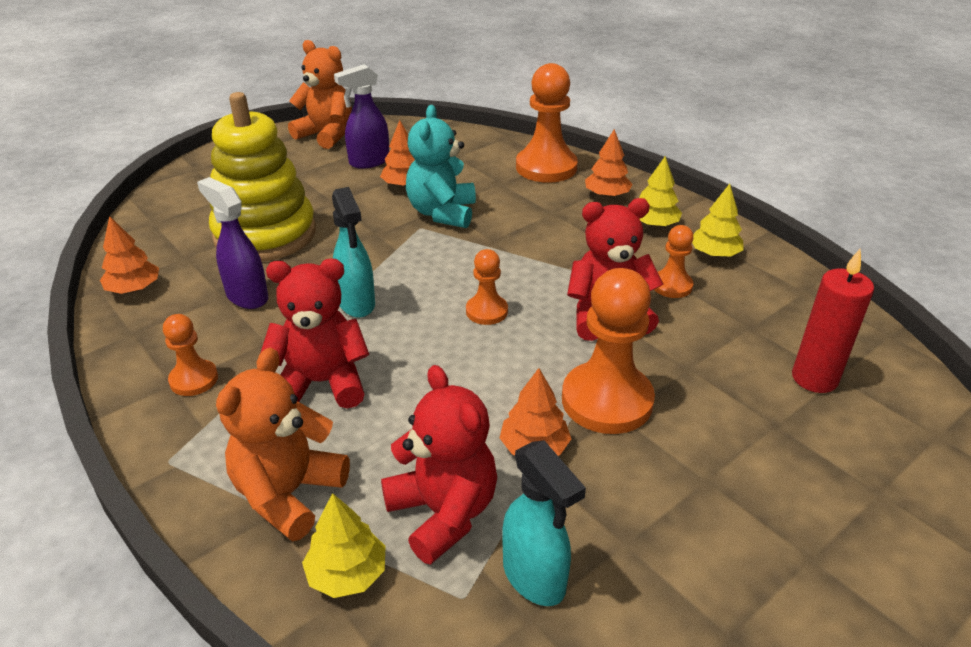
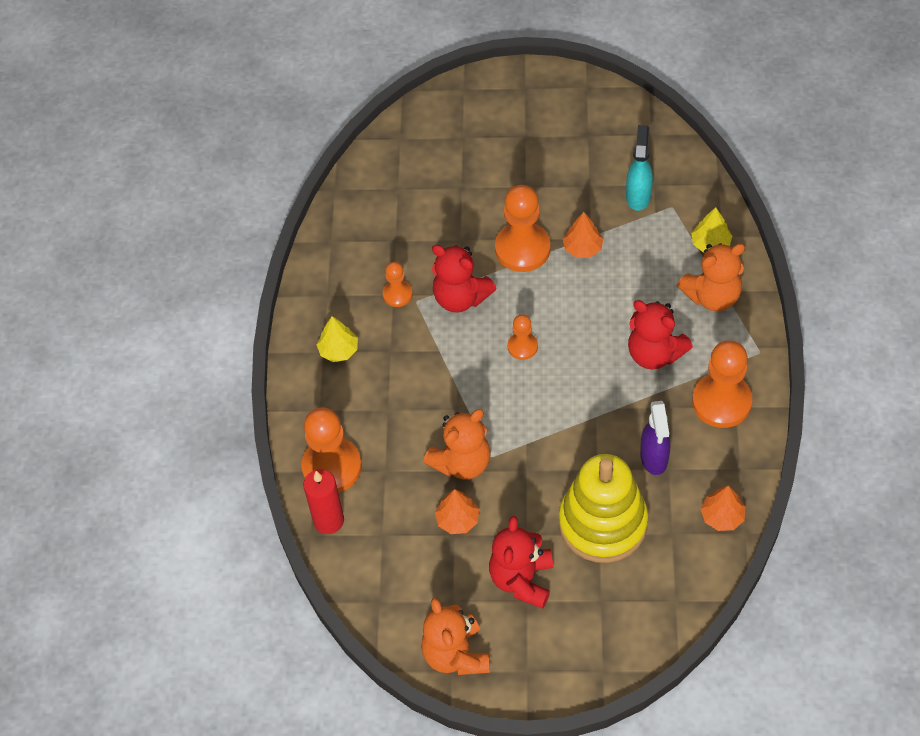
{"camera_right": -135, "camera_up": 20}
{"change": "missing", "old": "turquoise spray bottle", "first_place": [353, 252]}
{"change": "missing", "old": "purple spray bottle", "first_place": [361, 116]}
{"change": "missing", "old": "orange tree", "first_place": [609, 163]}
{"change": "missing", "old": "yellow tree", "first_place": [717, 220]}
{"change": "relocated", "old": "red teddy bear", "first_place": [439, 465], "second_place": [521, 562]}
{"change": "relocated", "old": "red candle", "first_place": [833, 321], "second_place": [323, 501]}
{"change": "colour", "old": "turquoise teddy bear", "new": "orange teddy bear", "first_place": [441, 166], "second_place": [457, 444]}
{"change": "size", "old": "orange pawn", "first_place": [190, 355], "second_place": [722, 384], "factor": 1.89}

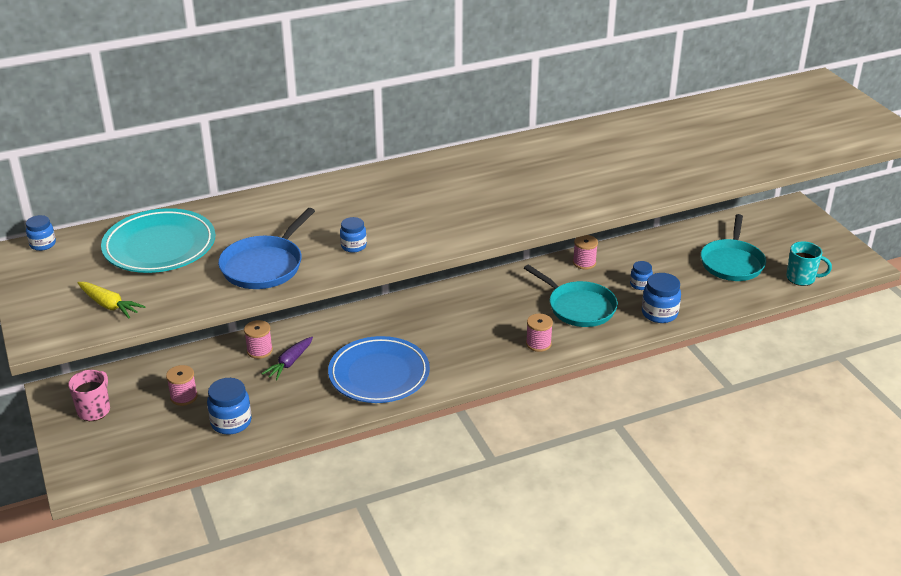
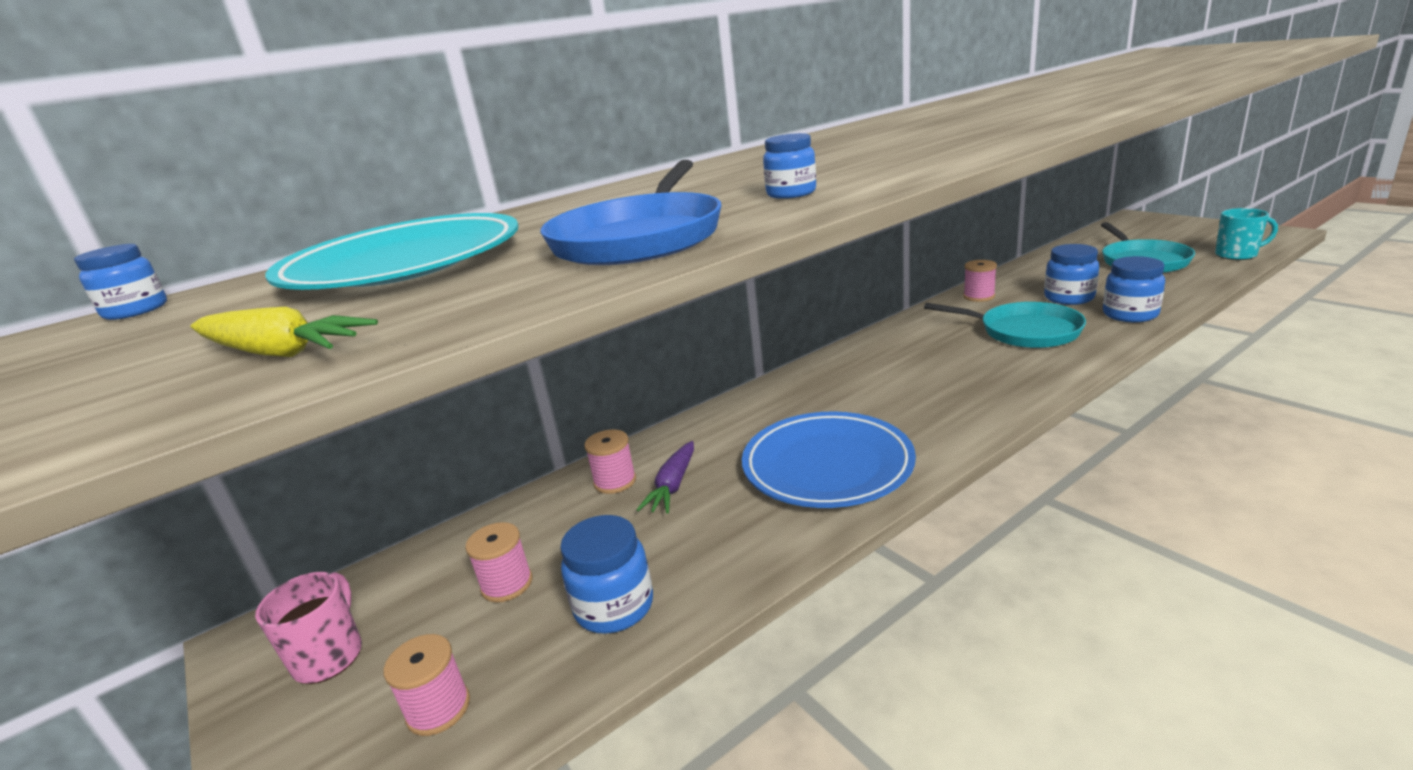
{"camera_right": -10, "camera_up": -10}
{"change": "relocated", "old": "pink spool", "first_place": [539, 333], "second_place": [426, 685]}
{"change": "size", "old": "blue jar", "first_place": [641, 275], "second_place": [1071, 274], "factor": 1.67}

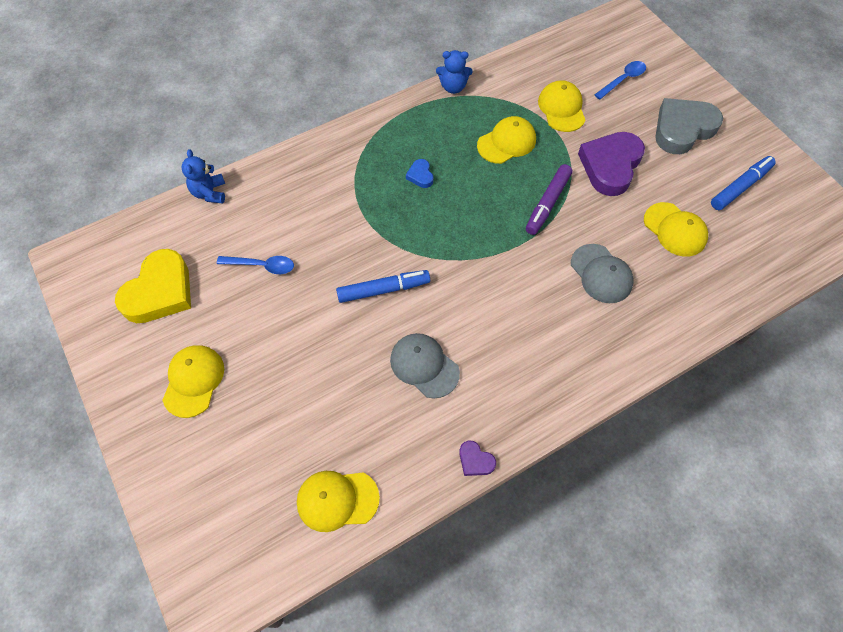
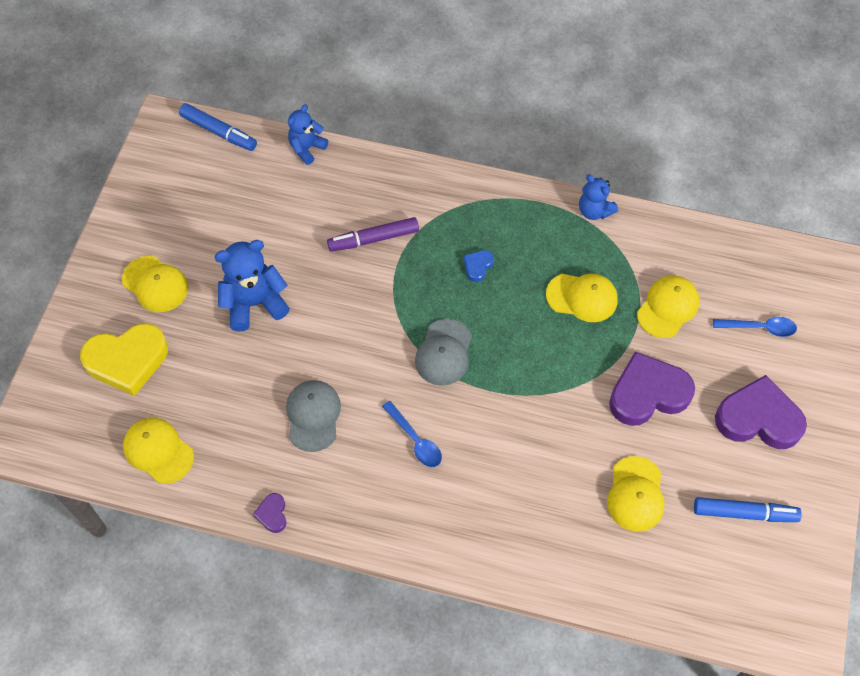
{"camera_right": 45, "camera_up": 0}
{"change": "appeared", "new": "blue teddy bear", "second_place": [252, 286]}
{"change": "relocated", "old": "yellow heart", "first_place": [153, 286], "second_place": [124, 359]}
{"change": "relocated", "old": "blue spoon", "first_place": [255, 265], "second_place": [412, 434]}
{"change": "relocated", "old": "blue marker", "first_place": [383, 286], "second_place": [218, 127]}
{"change": "relocated", "old": "purple marker", "first_place": [549, 199], "second_place": [373, 234]}
{"change": "relocated", "old": "grey cap", "first_place": [602, 273], "second_place": [443, 352]}
{"change": "colour", "old": "grey heart", "new": "purple heart", "first_place": [689, 126], "second_place": [761, 412]}
{"change": "spun", "old": "yellow cap", "first_place": [193, 381], "second_place": [155, 284], "degrees": 75}

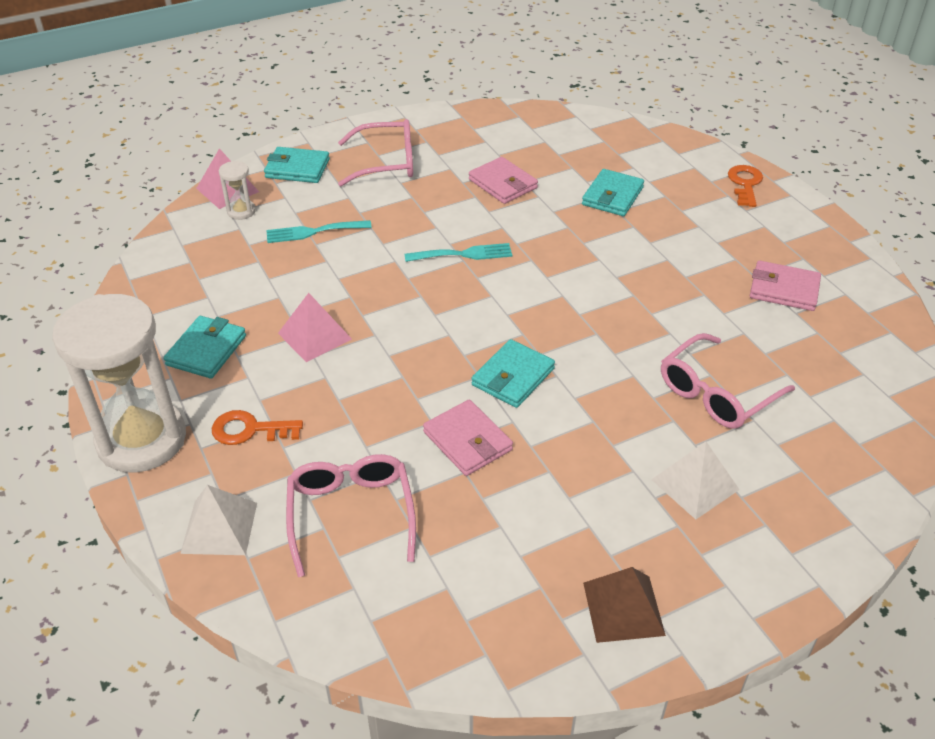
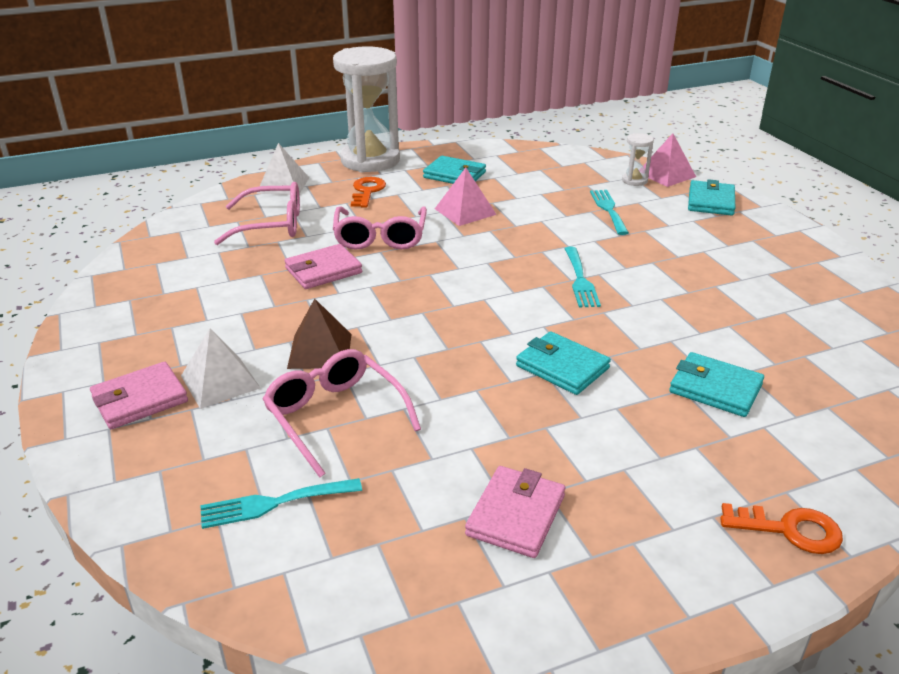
{"camera_right": 95, "camera_up": -10}
{"change": "appeared", "new": "turquoise fork", "second_place": [281, 503]}
{"change": "relocated", "old": "pink glasses", "first_place": [375, 152], "second_place": [380, 228]}
{"change": "relocated", "old": "pink wallet", "first_place": [503, 180], "second_place": [139, 395]}
{"change": "relocated", "old": "turquoise wallet", "first_place": [513, 373], "second_place": [563, 363]}
{"change": "relocated", "old": "brown pyramid", "first_place": [624, 605], "second_place": [319, 334]}

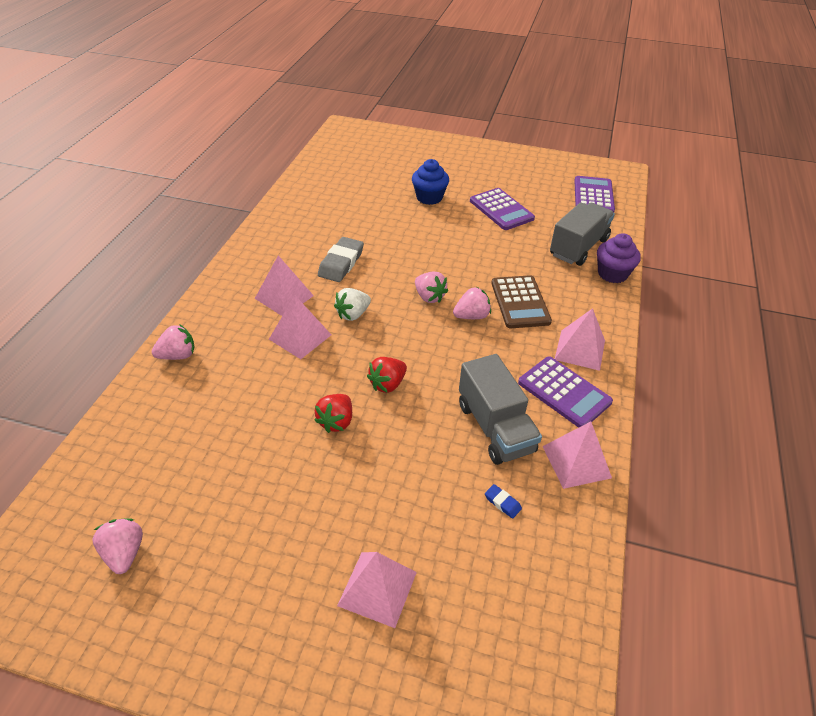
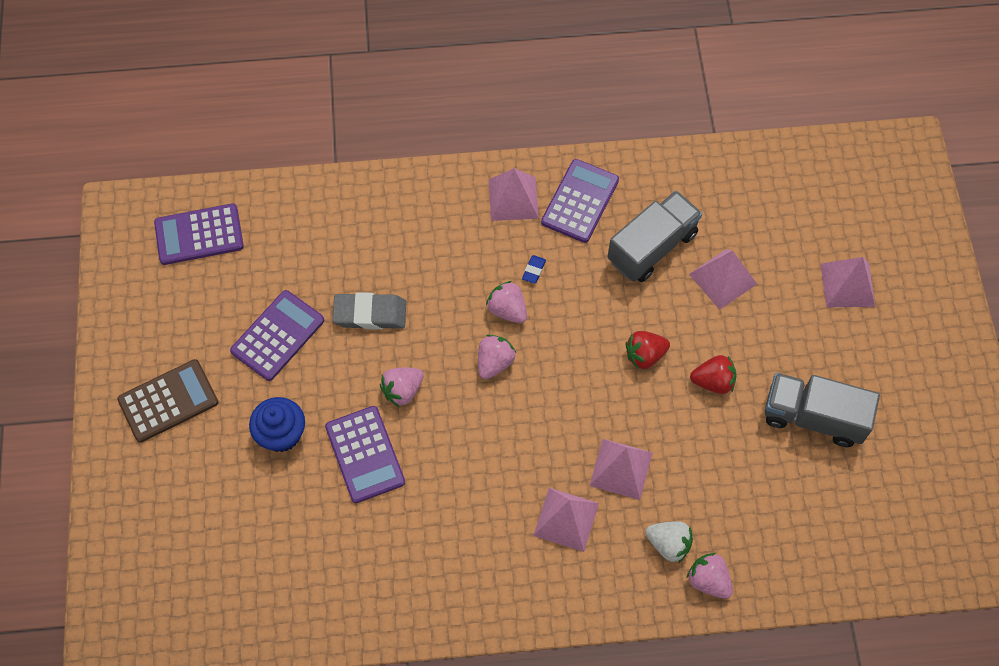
{"camera_right": -110, "camera_up": 20}
{"change": "missing", "old": "purple cupcake", "first_place": [619, 258]}
{"change": "appeared", "new": "purple calculator", "second_place": [365, 454]}
{"change": "relocated", "old": "pink strawberry", "first_place": [117, 546], "second_place": [401, 388]}
{"change": "relocated", "old": "grey eraser", "first_place": [341, 259], "second_place": [369, 311]}
{"change": "relocated", "old": "white strawberry", "first_place": [352, 304], "second_place": [669, 542]}
{"change": "relocated", "old": "blue eraser", "first_place": [503, 501], "second_place": [534, 269]}
{"change": "relocated", "old": "brown calculator", "first_place": [521, 301], "second_place": [168, 401]}
{"change": "relocated", "old": "pink pyramid", "first_place": [577, 455], "second_place": [723, 279]}
{"change": "relocated", "old": "grey truck", "first_place": [582, 234], "second_place": [822, 410]}
{"change": "spun", "old": "red strawberry", "first_place": [387, 375], "second_place": [648, 350], "degrees": 135}

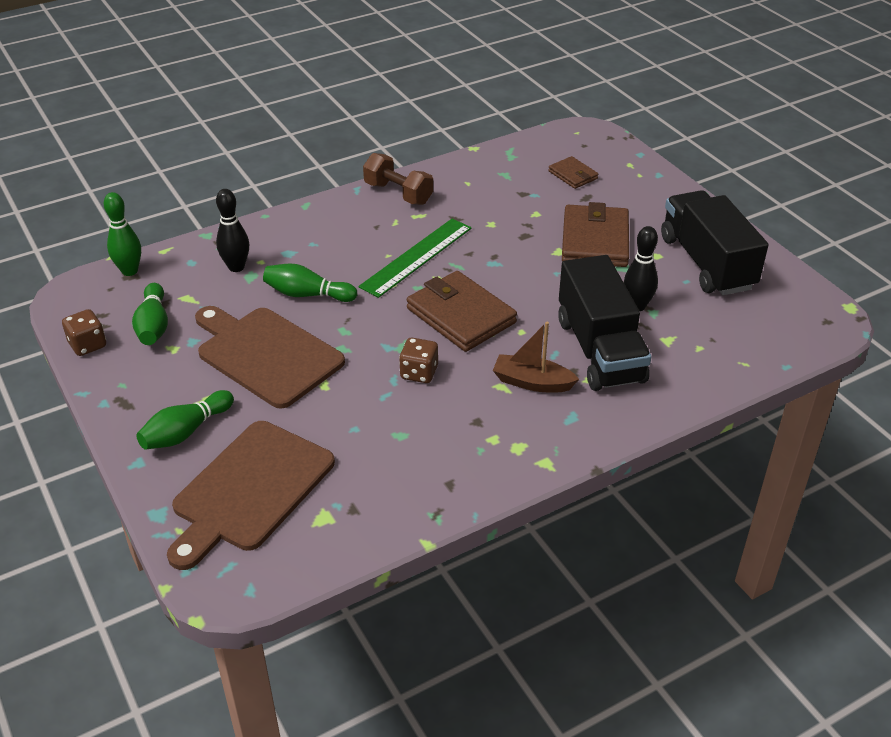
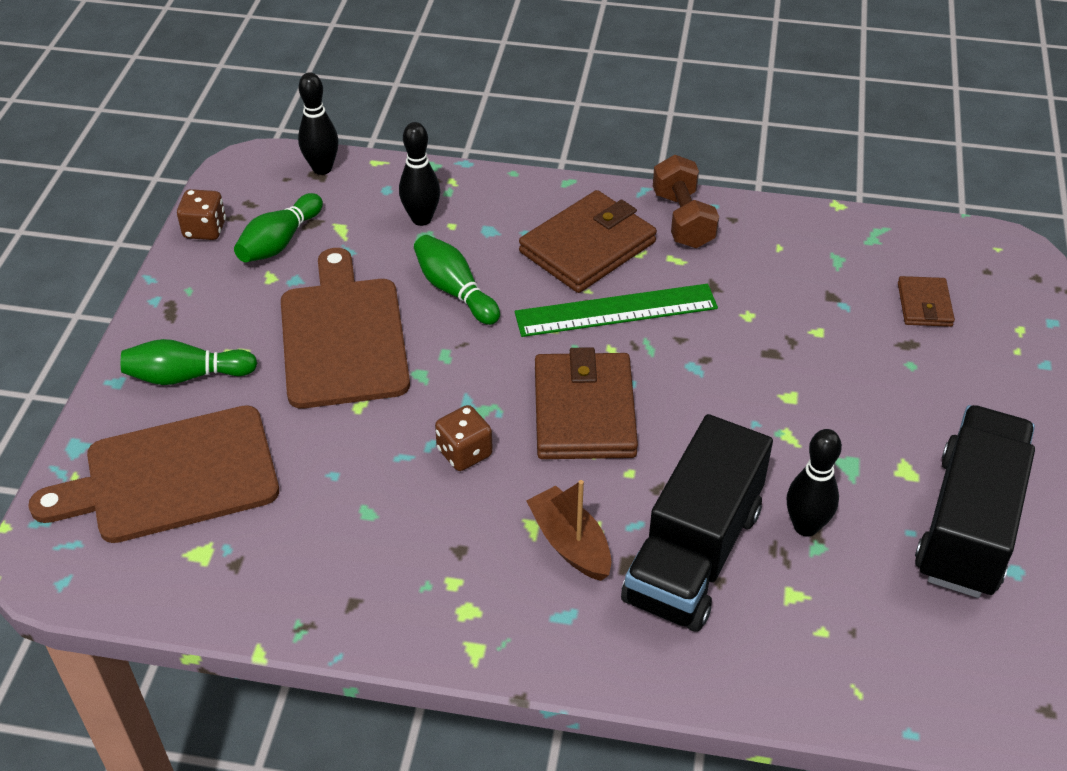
{"camera_right": 40, "camera_up": 5}
{"change": "relocated", "old": "brown wallet", "first_place": [595, 234], "second_place": [588, 241]}
{"change": "colour", "old": "green bowling pin", "new": "black bowling pin", "first_place": [122, 234], "second_place": [318, 123]}

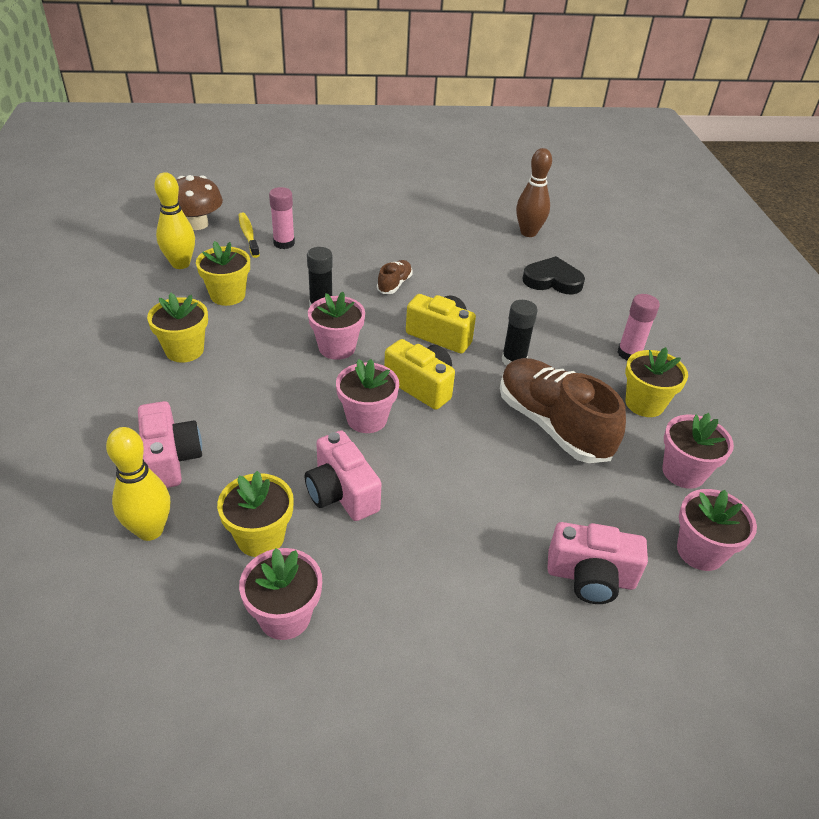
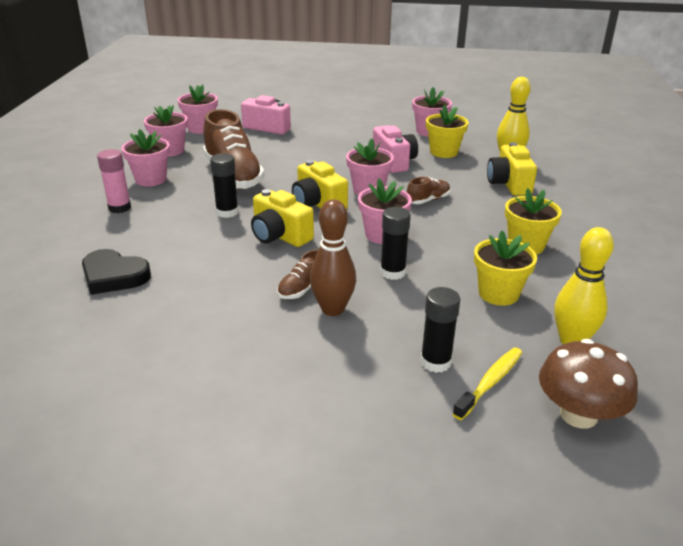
{"camera_right": -165, "camera_up": -10}
{"change": "appeared", "new": "brown shoe", "second_place": [428, 190]}
{"change": "relocated", "old": "brown bowling pin", "first_place": [534, 192], "second_place": [333, 257]}
{"change": "colour", "old": "pink camera", "new": "yellow camera", "first_place": [170, 444], "second_place": [512, 169]}
{"change": "colour", "old": "pink glue stick", "new": "black glue stick", "first_place": [282, 218], "second_place": [440, 330]}
{"change": "colour", "old": "yellow flower pot", "new": "pink flower pot", "first_place": [656, 382], "second_place": [146, 157]}
{"change": "spun", "old": "yellow toothbrush", "first_place": [249, 235], "second_place": [487, 383], "degrees": -135}

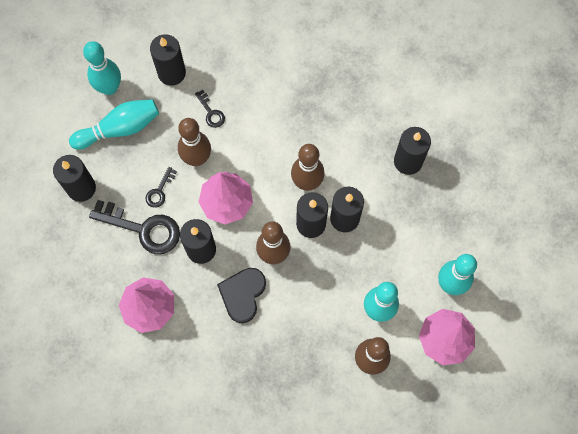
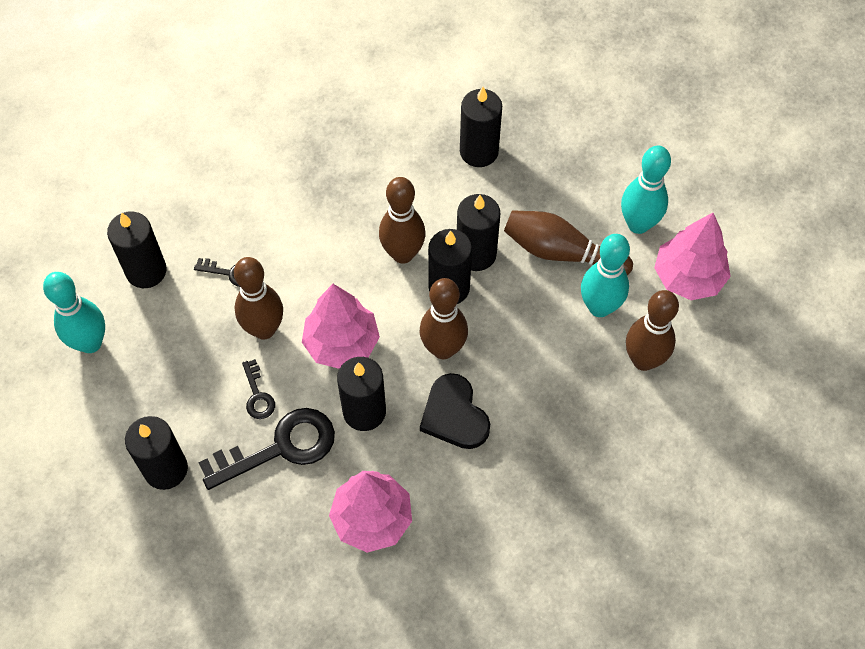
{"camera_right": -45, "camera_up": -10}
{"change": "missing", "old": "turquoise bowling pin", "first_place": [114, 124]}
{"change": "appeared", "new": "brown bowling pin", "second_place": [568, 242]}

